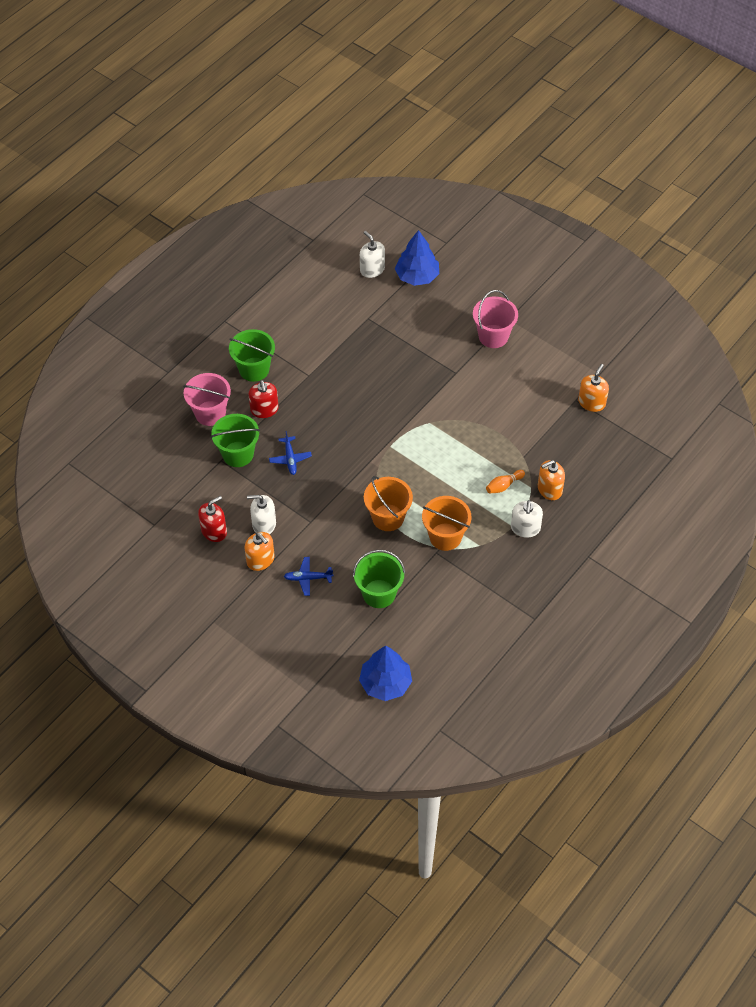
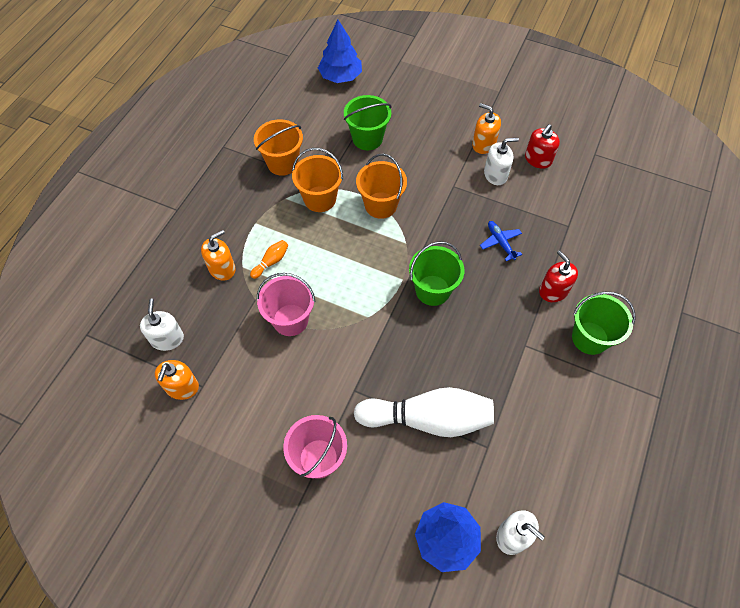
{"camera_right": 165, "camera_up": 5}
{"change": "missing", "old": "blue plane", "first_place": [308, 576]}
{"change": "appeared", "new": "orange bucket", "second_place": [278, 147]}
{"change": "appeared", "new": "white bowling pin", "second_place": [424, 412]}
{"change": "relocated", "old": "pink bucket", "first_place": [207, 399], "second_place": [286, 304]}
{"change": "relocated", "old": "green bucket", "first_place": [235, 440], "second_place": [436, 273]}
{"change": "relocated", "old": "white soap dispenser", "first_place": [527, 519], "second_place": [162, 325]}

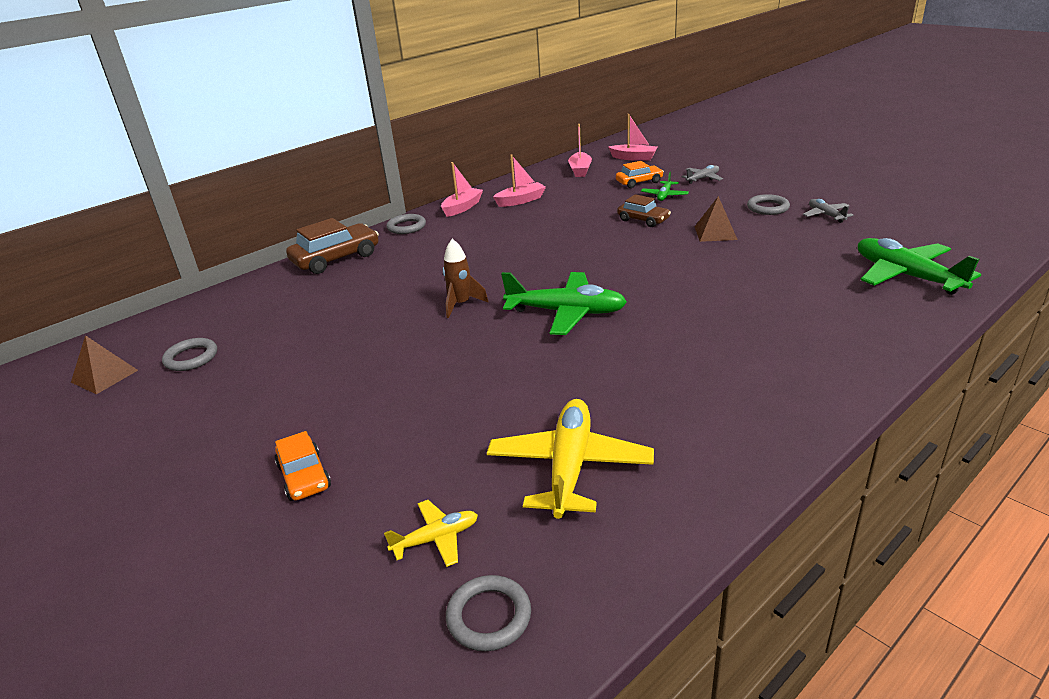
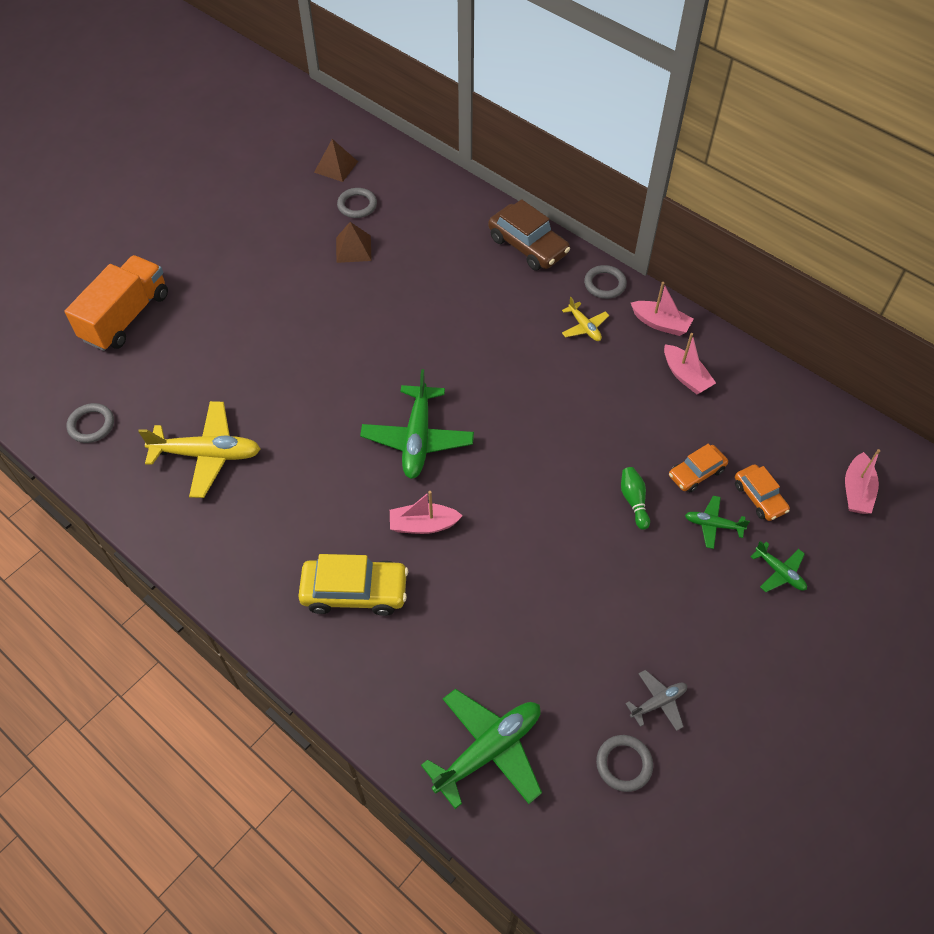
{"camera_right": 80, "camera_up": 25}
{"change": "missing", "old": "brown rocket", "first_place": [466, 278]}
{"change": "appeared", "new": "orange truck", "second_place": [116, 303]}
{"change": "appeared", "new": "yellow car", "second_place": [353, 585]}
{"change": "relocated", "old": "orange car", "first_place": [303, 466], "second_place": [698, 468]}
{"change": "relocated", "old": "yellow plane", "first_place": [431, 533], "second_place": [585, 319]}
{"change": "relocated", "old": "pink boat", "first_place": [580, 150], "second_place": [426, 512]}
{"change": "relocated", "old": "brown pyramid", "first_place": [716, 219], "second_place": [354, 242]}
{"change": "relocated", "old": "grey ring", "first_place": [768, 204], "second_place": [624, 763]}
{"change": "exchanged", "old": "brown car", "new": "green bowling pin", "first_place": [644, 210], "second_place": [635, 498]}
{"change": "colour", "old": "grey plane", "new": "green plane", "first_place": [702, 174], "second_place": [779, 566]}

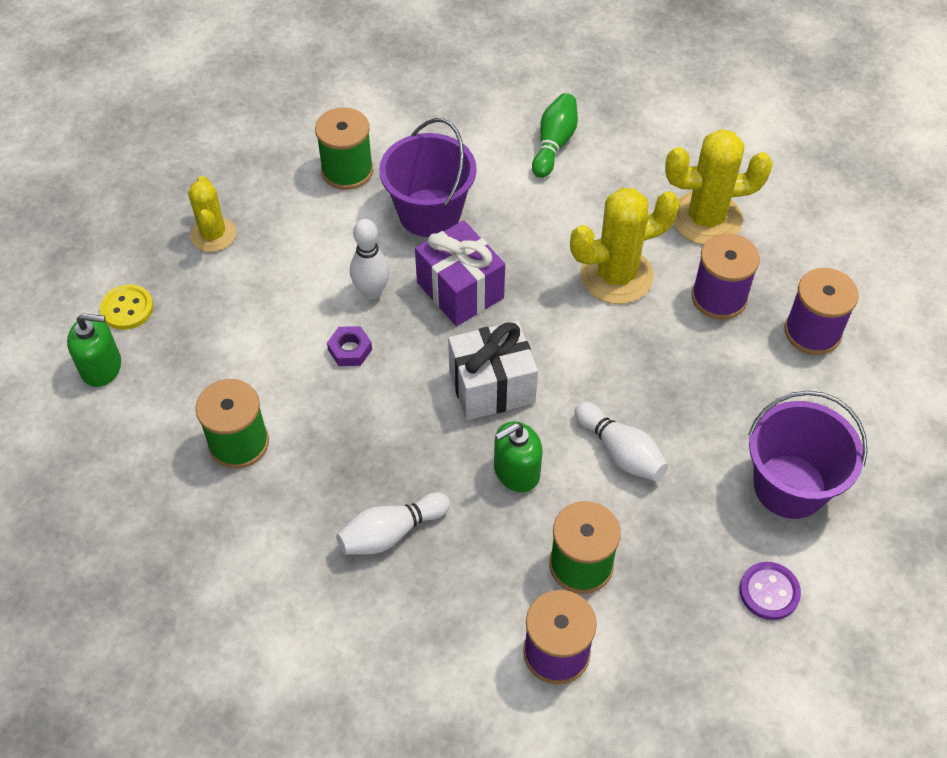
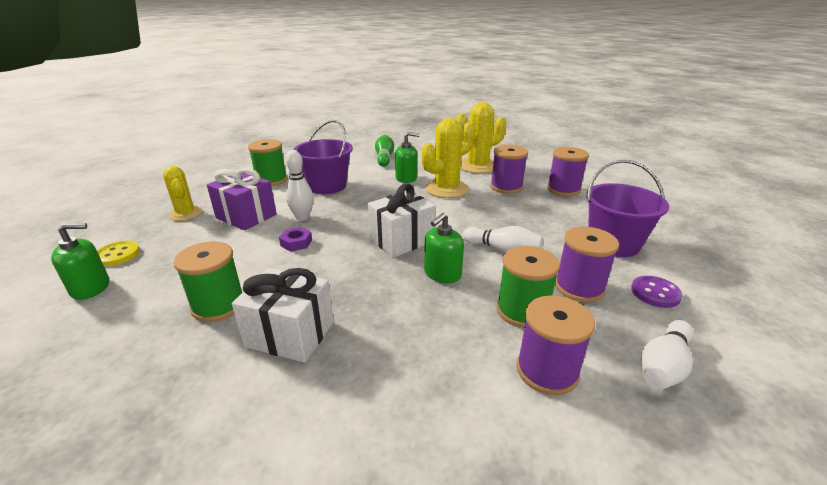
{"camera_right": -20, "camera_up": -25}
{"change": "appeared", "new": "white gift", "second_place": [283, 315]}
{"change": "appeared", "new": "green soap dispenser", "second_place": [407, 157]}
{"change": "appeared", "new": "purple spool", "second_place": [587, 264]}
{"change": "relocated", "old": "white bowling pin", "first_place": [393, 523], "second_place": [667, 354]}
{"change": "relocated", "old": "purple gift", "first_place": [460, 273], "second_place": [242, 199]}

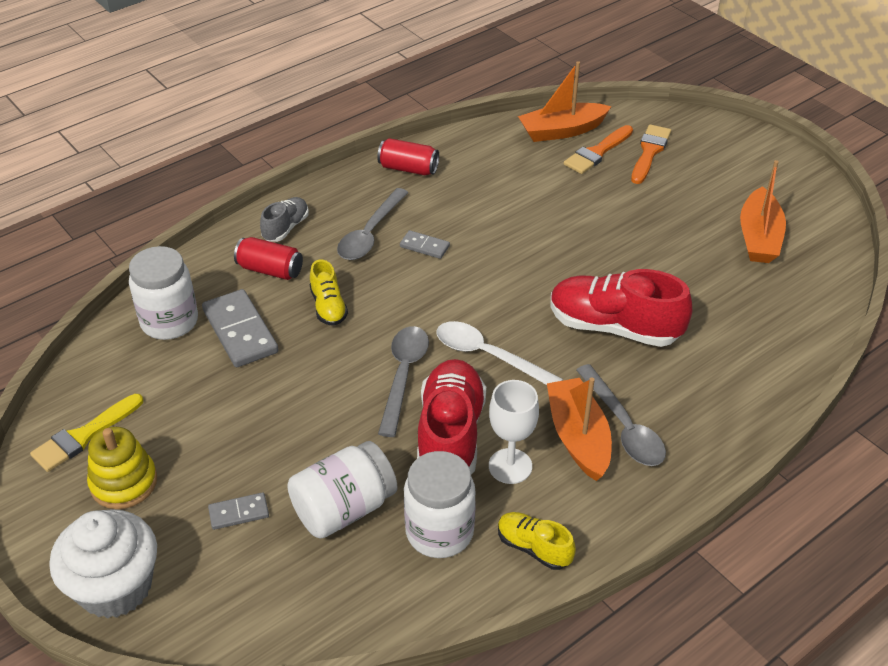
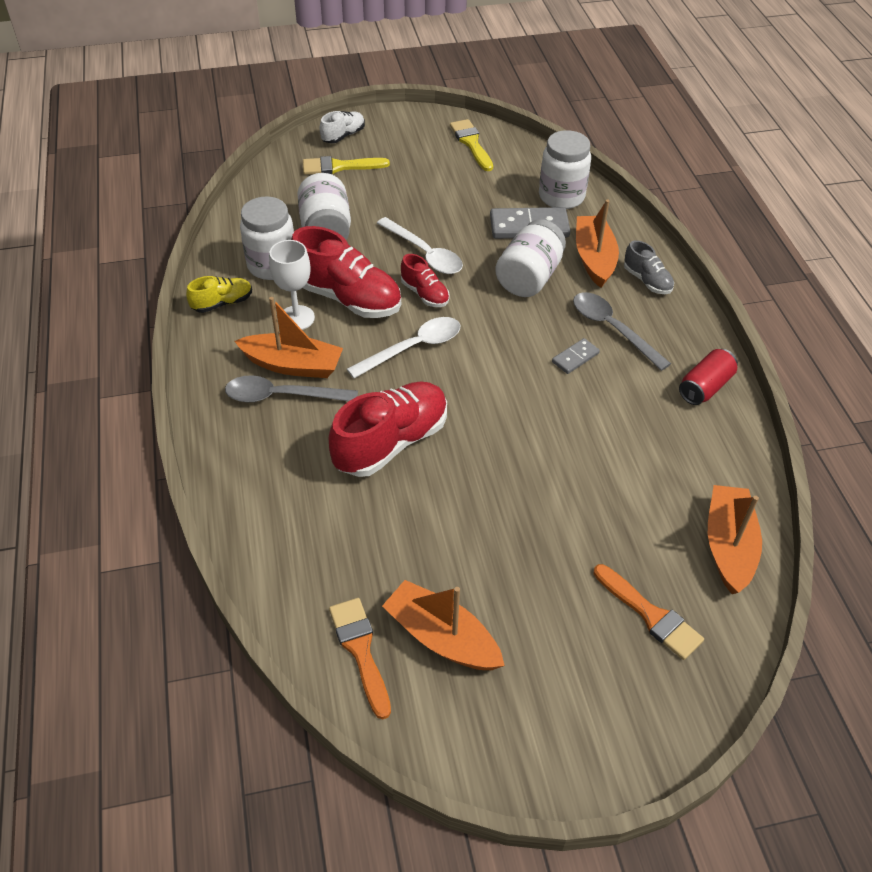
{"camera_right": 115, "camera_up": 5}
{"change": "missing", "old": "yellow stacking toy", "first_place": [122, 468]}
{"change": "missing", "old": "grey domino", "first_place": [238, 511]}
{"change": "appeared", "new": "yellow brush", "second_place": [346, 165]}
{"change": "appeared", "new": "white spoon", "second_place": [420, 245]}
{"change": "relocated", "old": "orange brush", "first_place": [598, 149], "second_place": [360, 658]}
{"change": "exchanged", "old": "white cupcake", "new": "white shoe", "first_place": [103, 564], "second_place": [342, 127]}
{"change": "exchanged", "old": "red can", "new": "orange boat", "first_place": [268, 258], "second_place": [597, 243]}
{"change": "exchanged", "old": "yellow shoe", "new": "white jar", "first_place": [329, 292], "second_place": [530, 258]}
{"change": "exchanged", "old": "grey spoon", "new": "red shoe", "first_place": [403, 381], "second_place": [425, 280]}

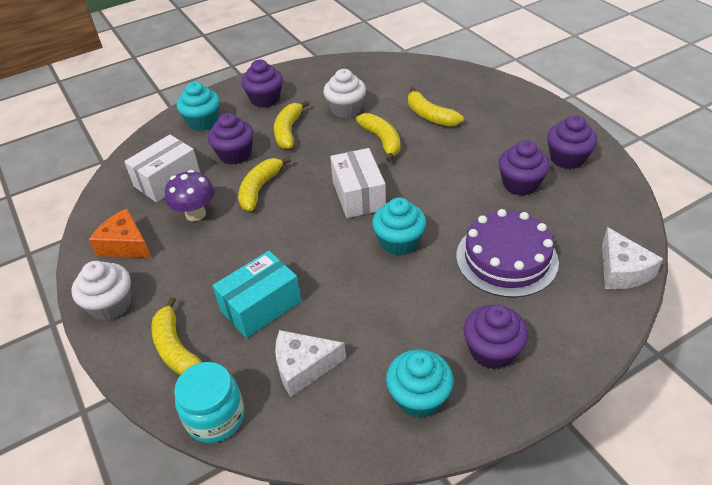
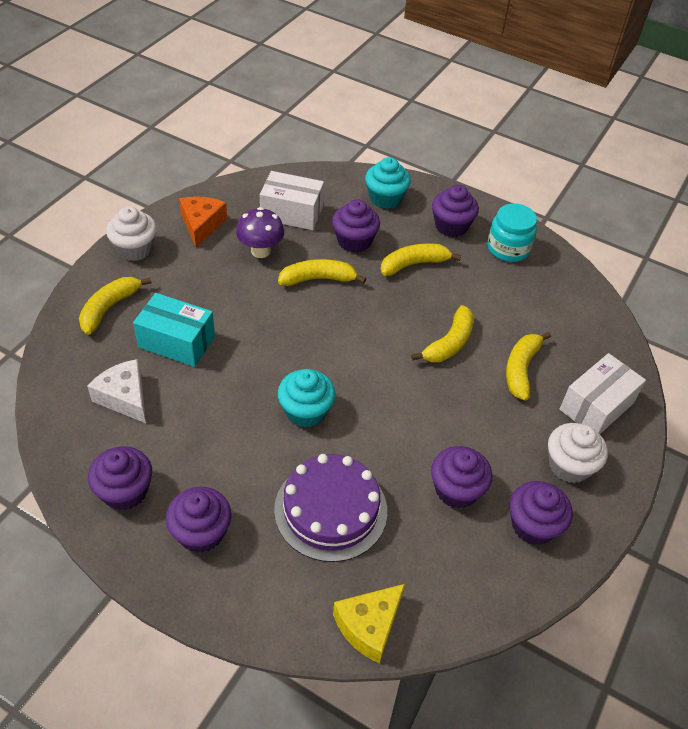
{"camera_right": 55, "camera_up": 5}
{"change": "relocated", "old": "turquoise jar", "first_place": [209, 402], "second_place": [512, 232]}
{"change": "relocated", "old": "white cupcake", "first_place": [344, 93], "second_place": [578, 453]}
{"change": "relocated", "old": "white box", "first_place": [358, 183], "second_place": [603, 393]}
{"change": "colour", "old": "turquoise cupcake", "new": "purple cupcake", "first_place": [419, 383], "second_place": [120, 478]}
{"change": "colour", "old": "white cheese", "new": "yellow cheese", "first_place": [632, 258], "second_place": [369, 623]}

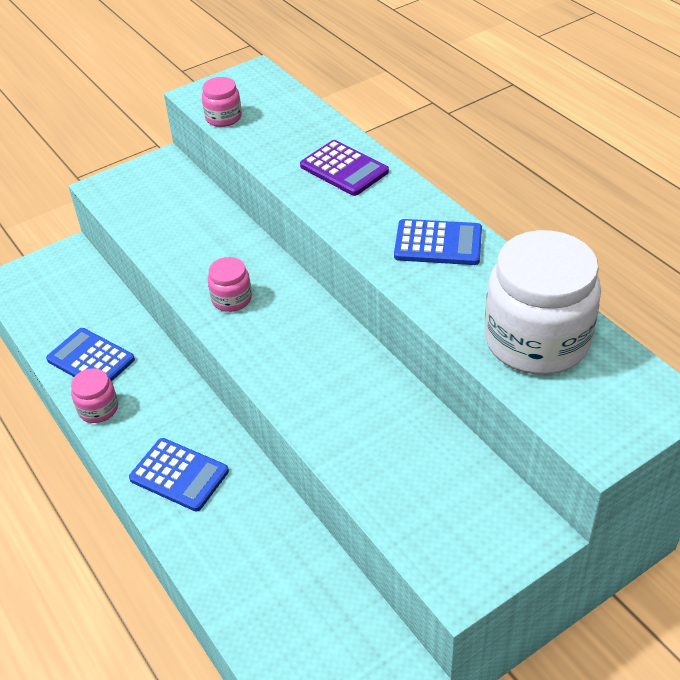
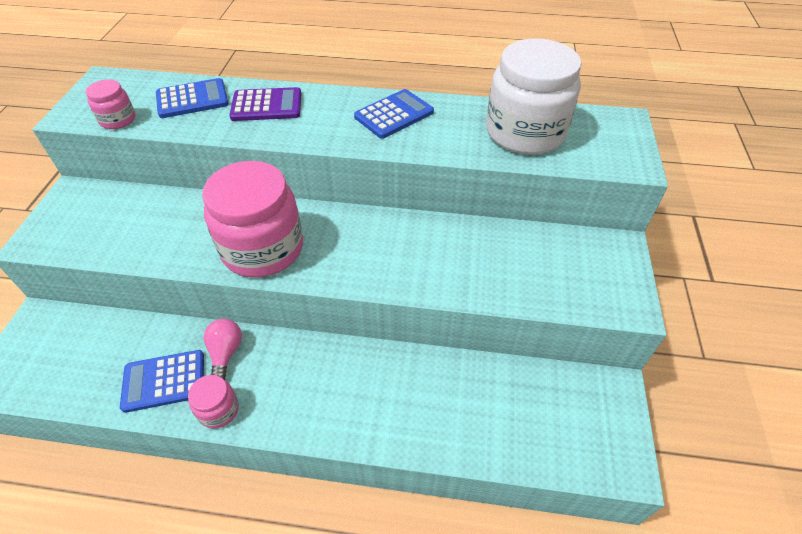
{"camera_right": -50, "camera_up": 5}
{"change": "appeared", "new": "pink light bulb", "second_place": [223, 349]}
{"change": "relocated", "old": "blue calculator", "first_place": [179, 474], "second_place": [192, 98]}
{"change": "size", "old": "pink jar", "first_place": [230, 284], "second_place": [252, 219], "factor": 2.19}

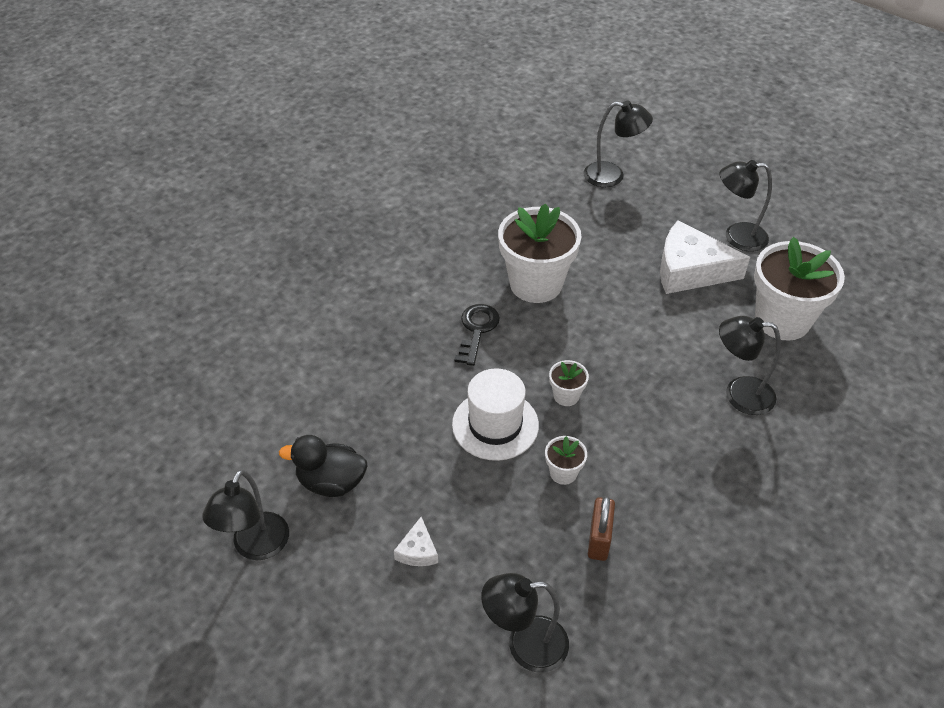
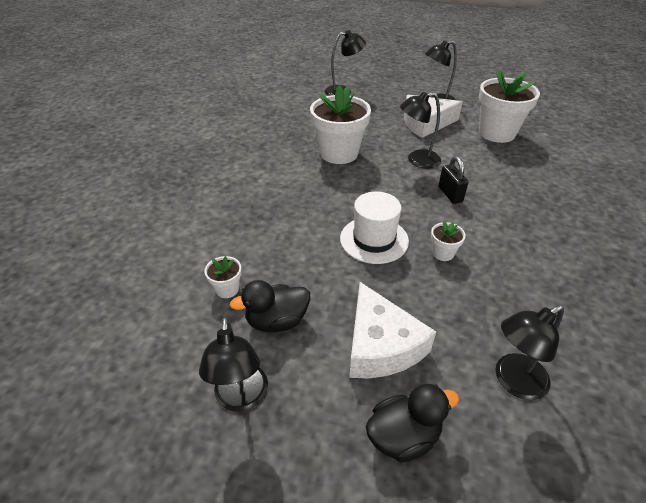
{"camera_right": -25, "camera_up": -5}
{"change": "missing", "old": "black key", "first_place": [477, 335]}
{"change": "missing", "old": "brown padlock", "first_place": [601, 528]}
{"change": "appeared", "new": "black duck", "second_place": [412, 423]}
{"change": "appeared", "new": "black padlock", "second_place": [453, 180]}
{"change": "relocated", "old": "white flower pot", "first_place": [569, 383], "second_place": [223, 277]}
{"change": "relocated", "old": "black lamp", "first_place": [750, 365], "second_place": [420, 130]}
{"change": "size", "old": "white cheese", "first_place": [416, 541], "second_place": [392, 330], "factor": 2.23}

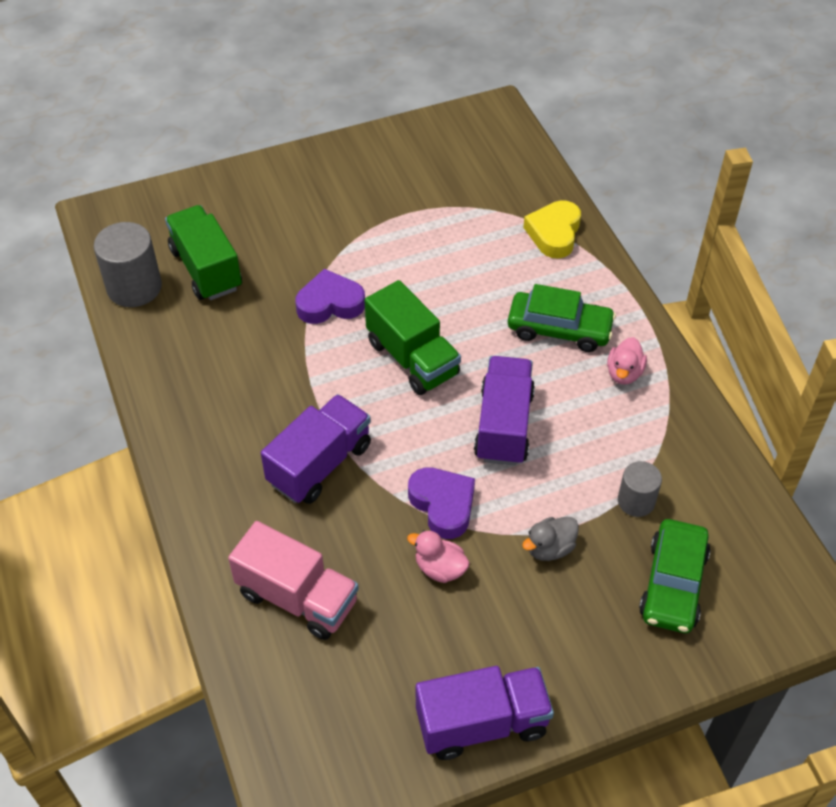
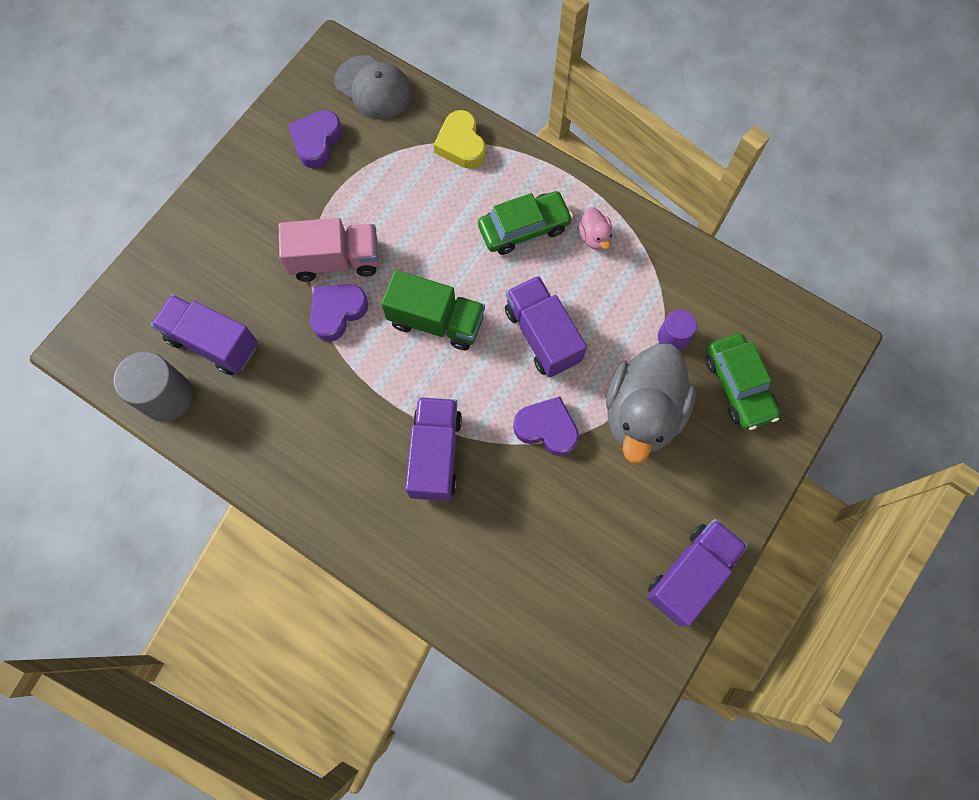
{"camera_right": -35, "camera_up": 20}
{"change": "missing", "old": "pink duck", "first_place": [438, 556]}
{"change": "appeared", "new": "purple heart", "second_place": [315, 139]}
{"change": "appeared", "new": "grey cap", "second_place": [373, 87]}
{"change": "relocated", "old": "pink truck", "first_place": [293, 580], "second_place": [329, 249]}
{"change": "colour", "old": "green truck", "new": "purple truck", "first_place": [203, 252], "second_place": [204, 334]}
{"change": "colour", "old": "grey cylinder", "new": "purple cylinder", "first_place": [640, 489], "second_place": [677, 330]}
{"change": "size", "old": "grey duck", "first_place": [550, 539], "second_place": [651, 403], "factor": 2.36}

